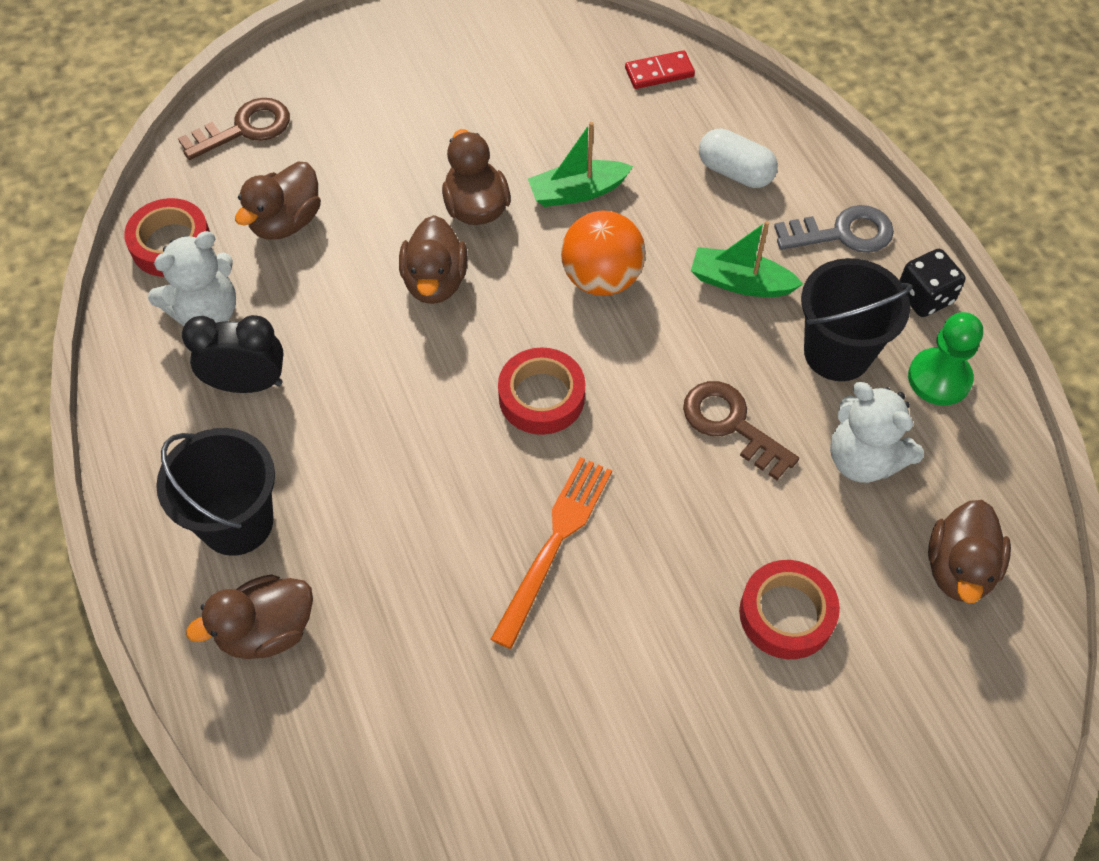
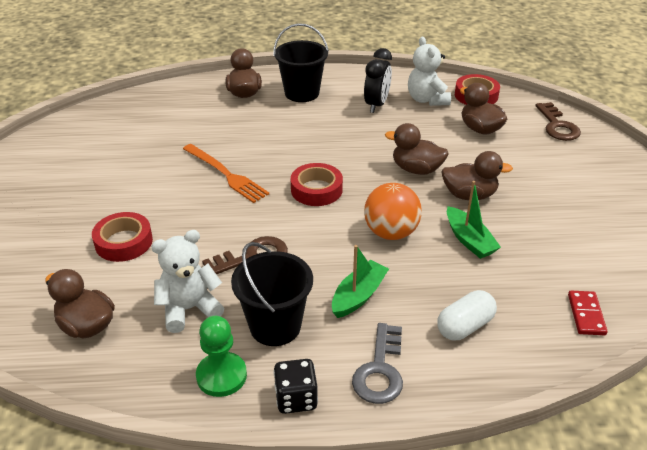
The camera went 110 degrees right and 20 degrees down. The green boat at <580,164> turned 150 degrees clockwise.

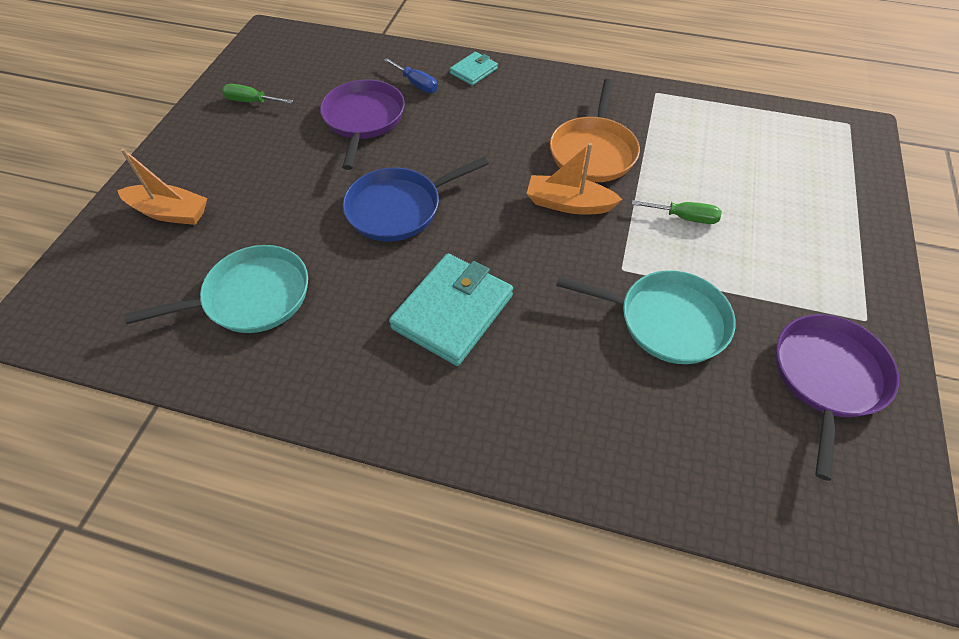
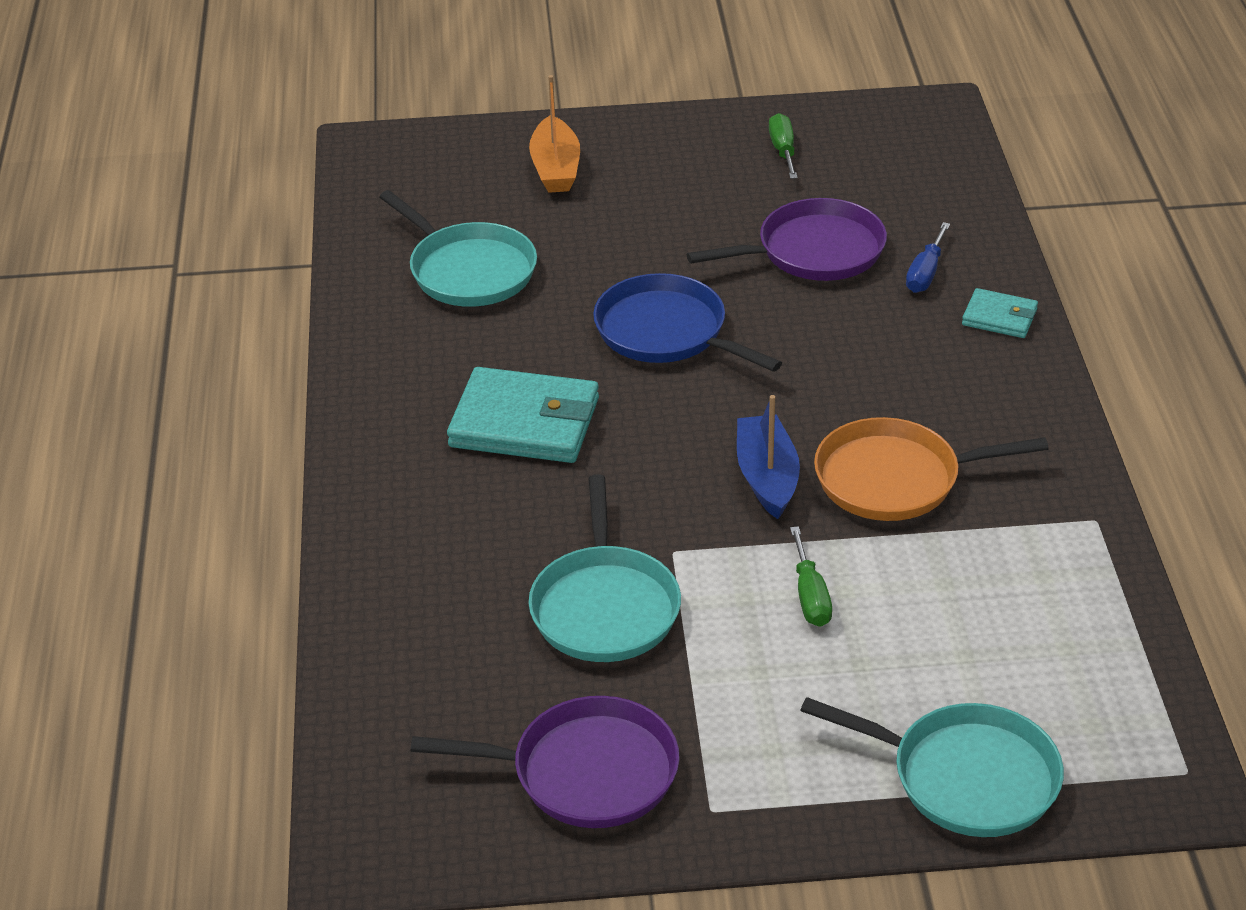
The camera went 70 degrees right and 15 degrees down. The orange boat at <574,179> became the blue boat at <768,457>. The turquoise pan at <932,767> appeared.

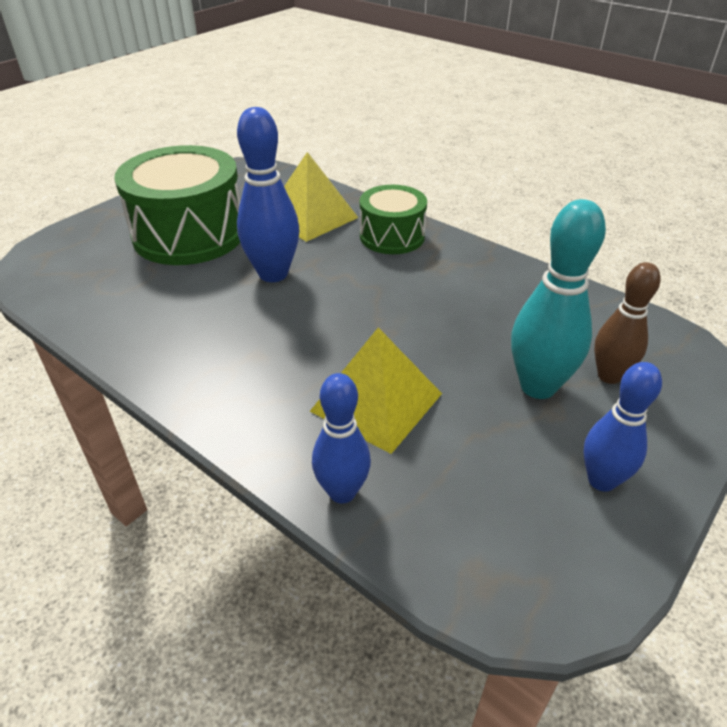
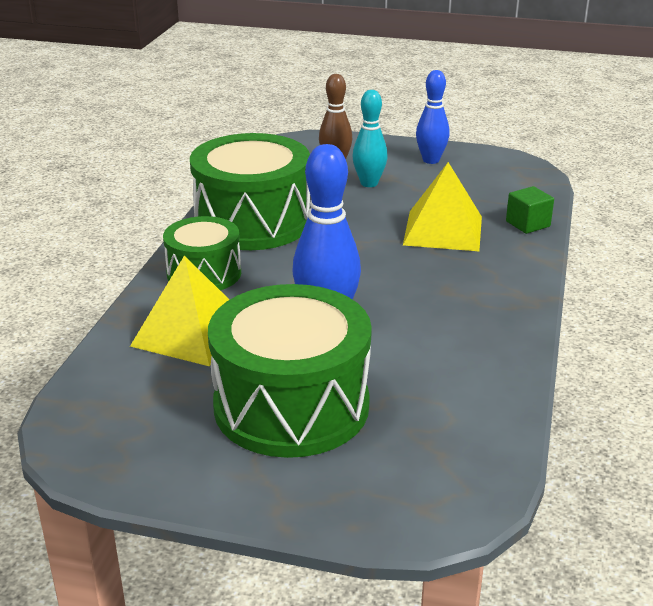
The camera went 115 degrees left and 10 degrees down. The green drum at <250,191> appeared. The turquoise bowling pin at <558,299> changed to 0.66 times the size. The blue bowling pin at <341,438> was replaced by the green cube at <530,210>.

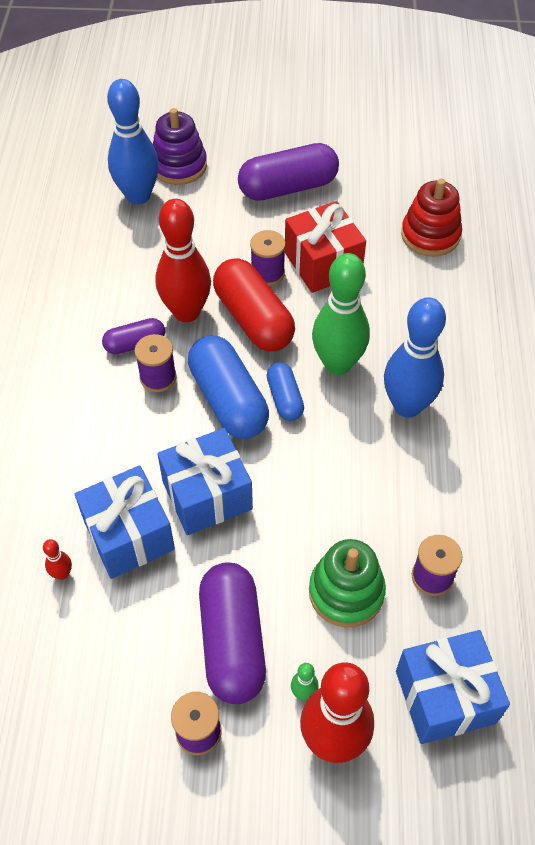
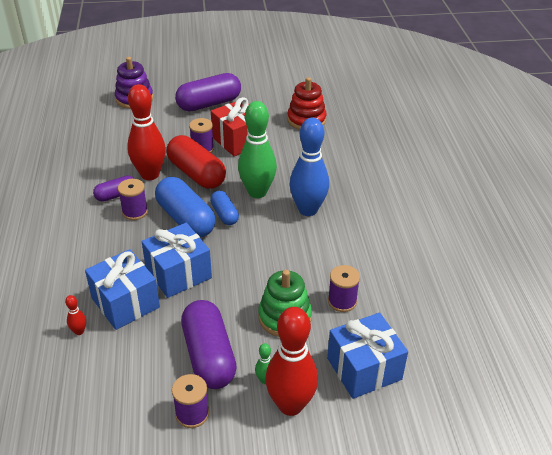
The camera went 10 degrees left and 15 degrees down. The blue bowling pin at <133,142> disappeared.

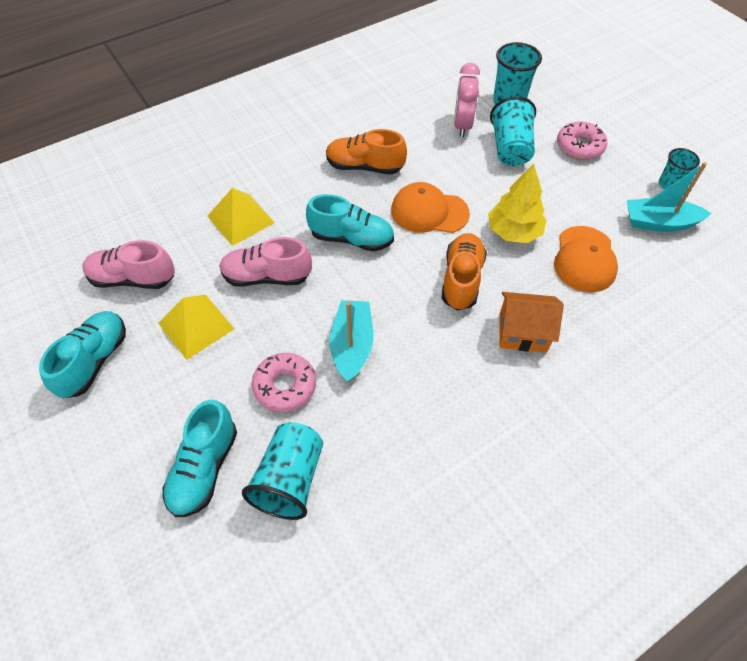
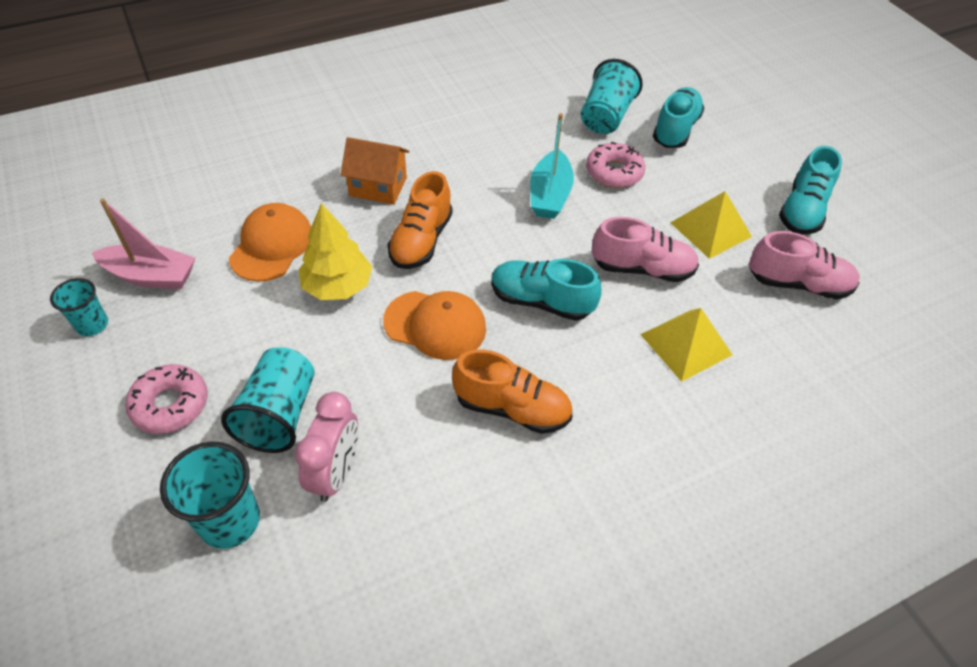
The camera went 175 degrees left and 5 degrees down. The turquoise boat at <669,197> became the pink boat at <143,243>.

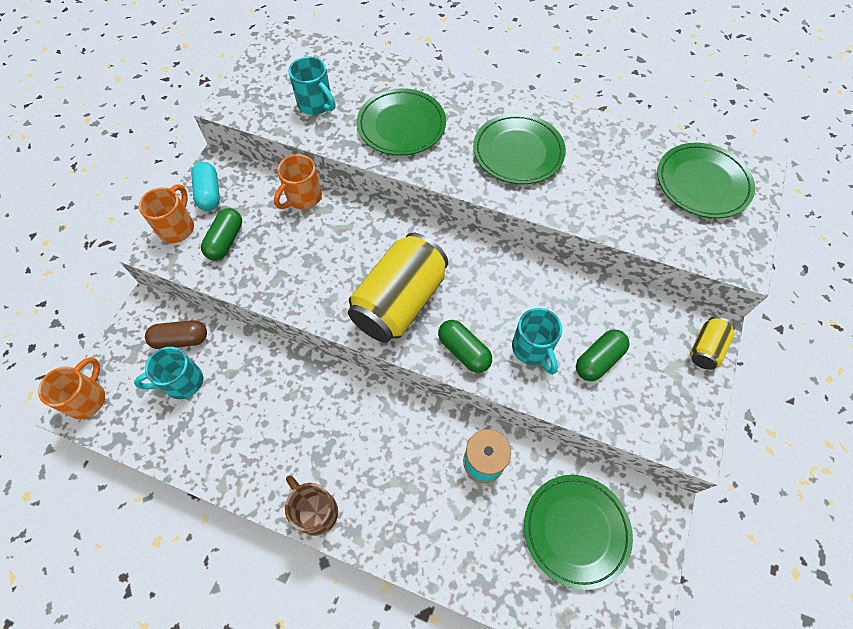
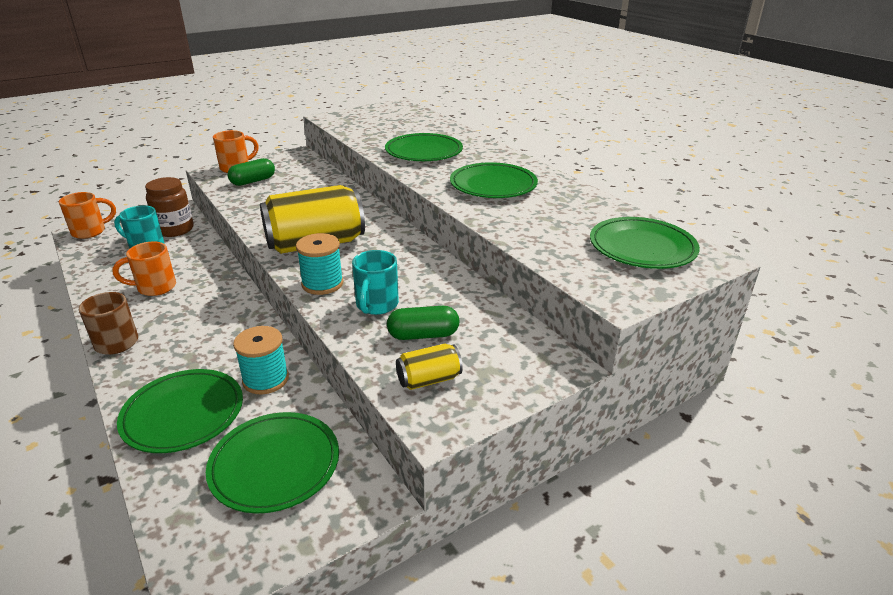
The camera went 35 degrees right and 30 degrees down. The orange mug moved from <298,181> to <144,268>. The green plate at <180,411> appeared. The brown capsule at <176,334> was replaced by the brown jar at <169,207>. The green capsule at <465,346> was replaced by the turquoise spool at <320,264>. The yellow can moved from <712,343> to <429,367>. The turquoise capsule at <205,186> disappeared. The turquoise mug at <311,86> disappeared.

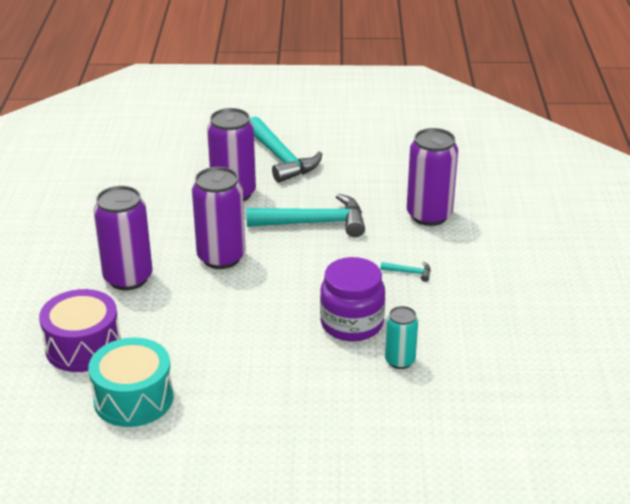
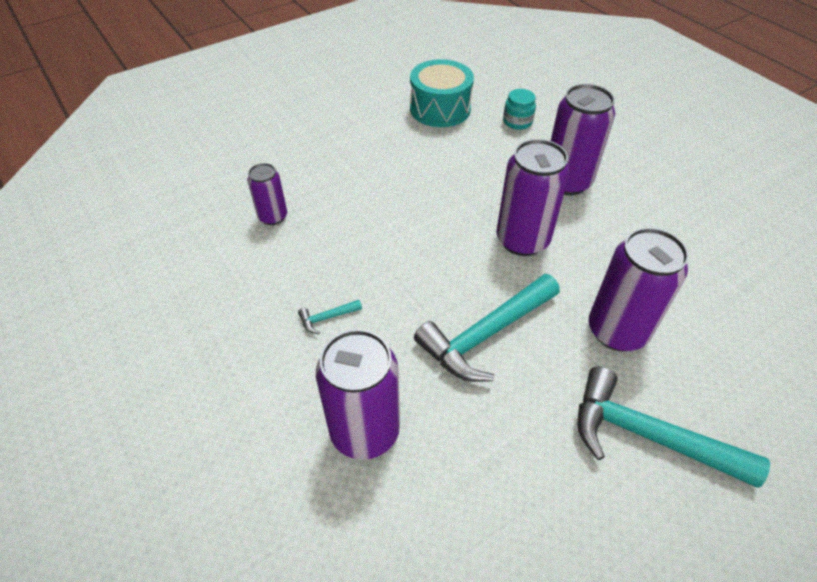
The camera went 145 degrees right and 15 degrees up. The turquoise can at <401,337> became the purple can at <267,194>. The purple drum at <80,330> was replaced by the turquoise jar at <519,109>. The purple jar at <352,299> disappeared.

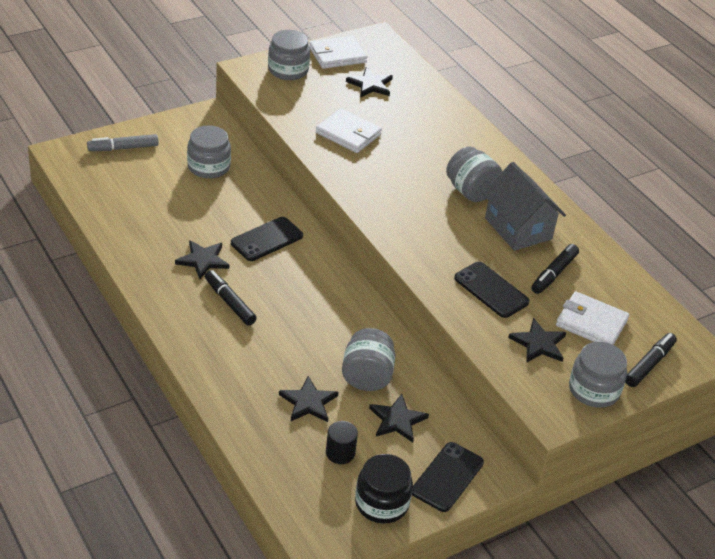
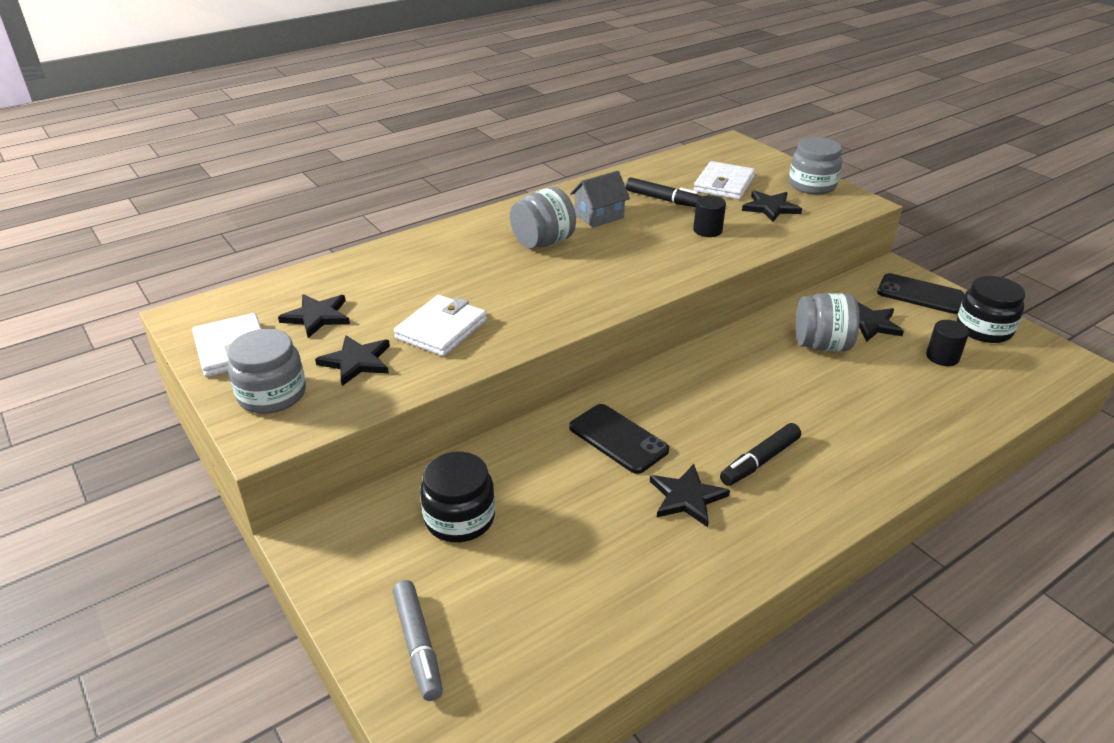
The camera went 90 degrees left and 5 degrees down. The black star moved from <309,399> to <352,360>. The grey jar at <209,152> became the black jar at <457,497>. The grey house at <524,206> changed to 0.64 times the size. The black phone at <492,290> was replaced by the black cylinder at <709,216>. The black marker at <651,360> disappeared.

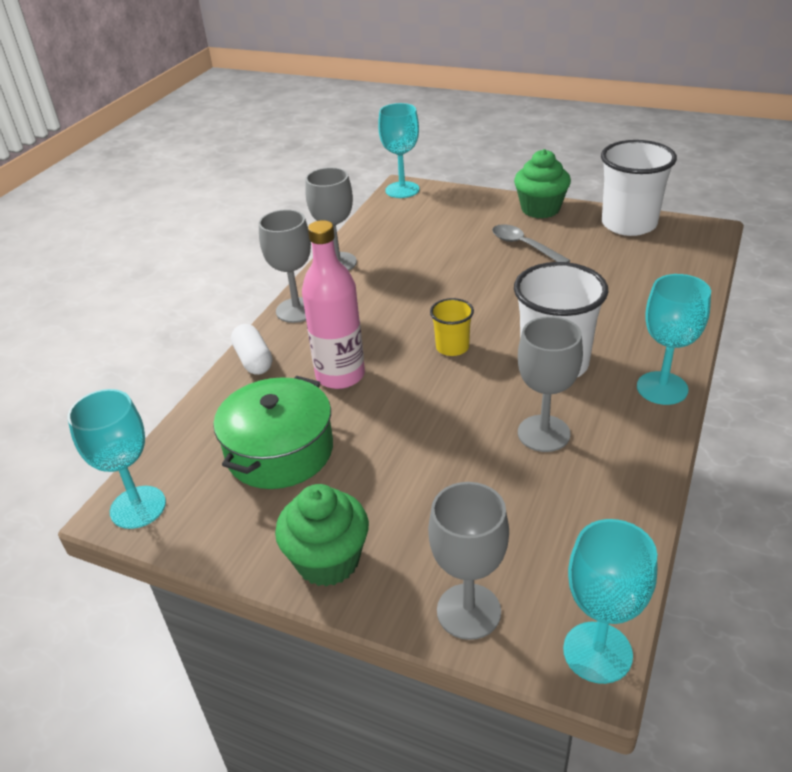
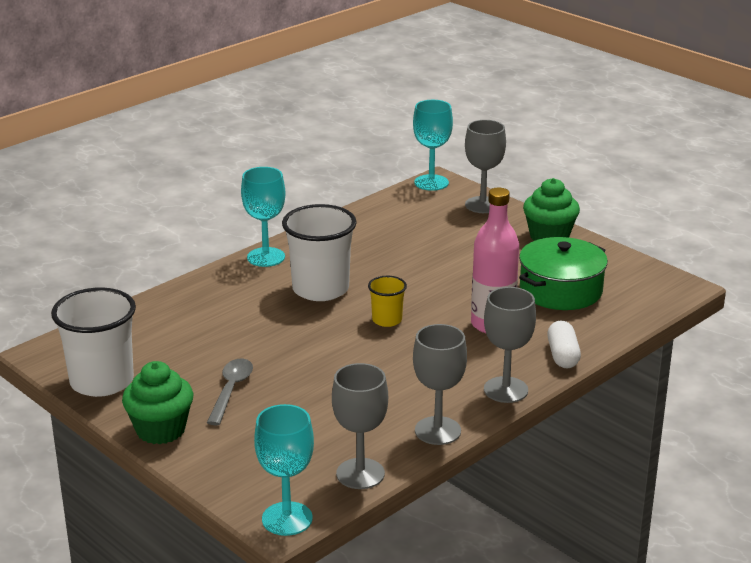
The camera went 160 degrees left and 10 degrees down. The grey spoon at <531,243> turned 150 degrees counterclockwise. The grey goblet moved from <550,384> to <360,426>. The turquoise goblet at <116,459> disappeared.

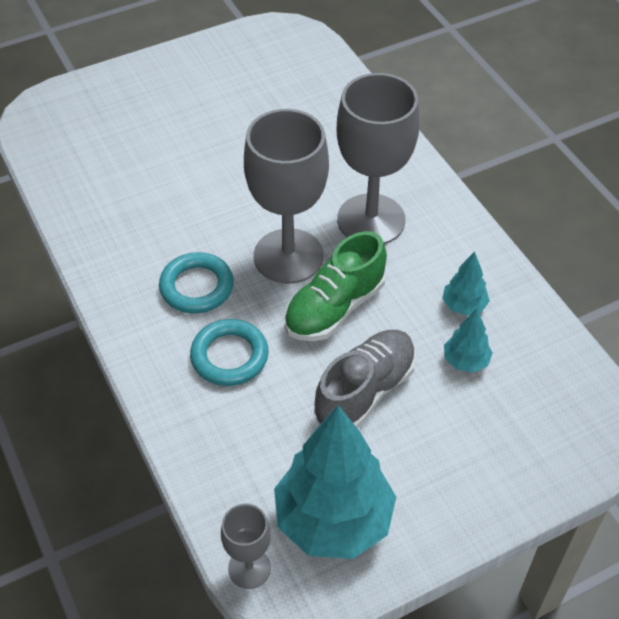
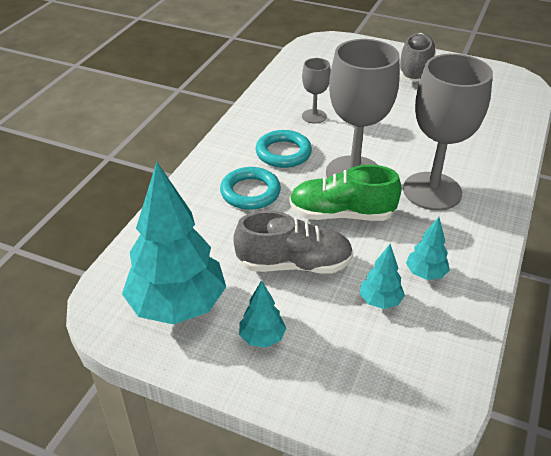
The camera went 50 degrees right and 10 degrees down. The turquoise tree at <262,313> appeared. The grey goblet moved from <246,546> to <316,91>. The grey shoe at <418,57> appeared.

